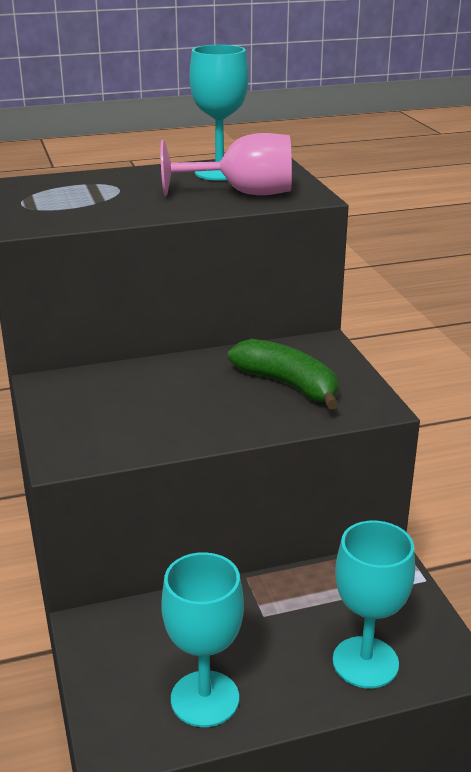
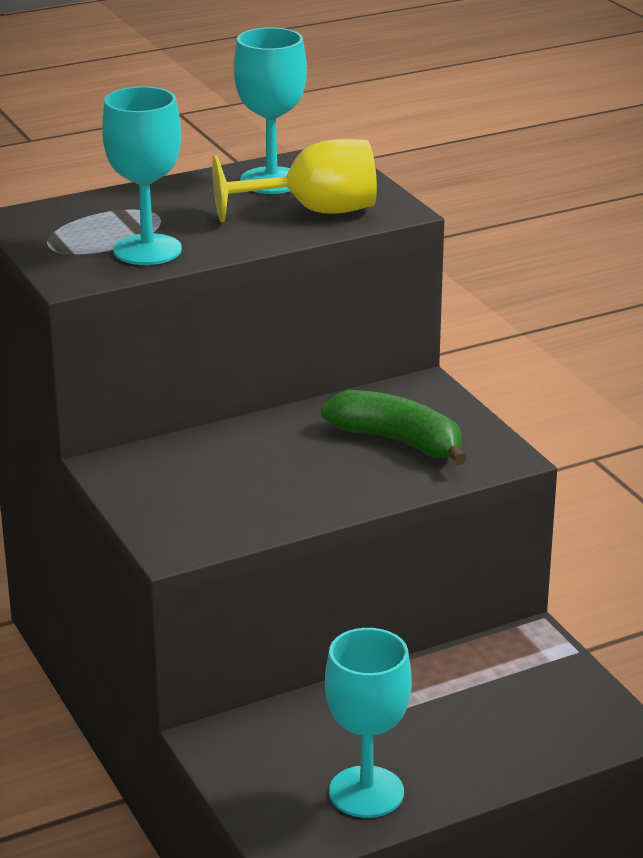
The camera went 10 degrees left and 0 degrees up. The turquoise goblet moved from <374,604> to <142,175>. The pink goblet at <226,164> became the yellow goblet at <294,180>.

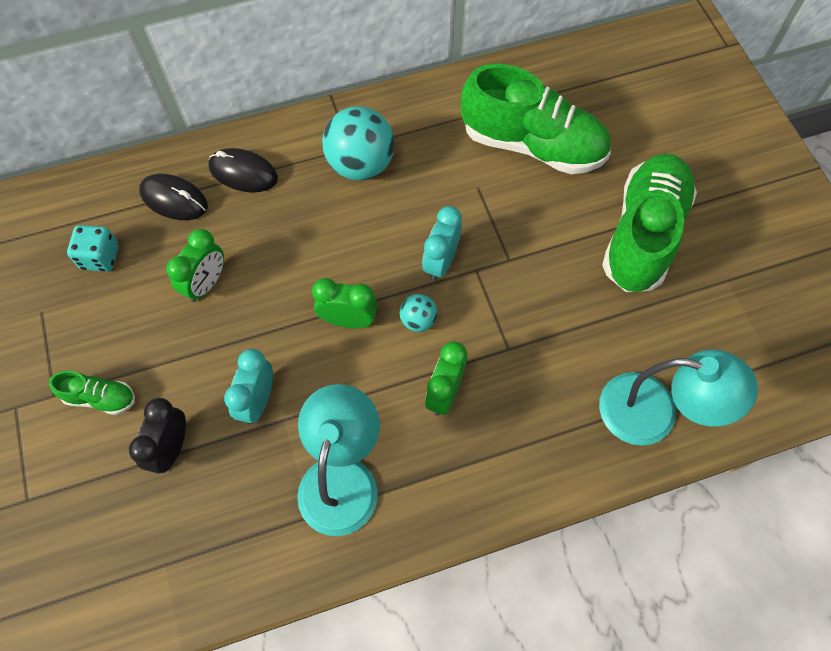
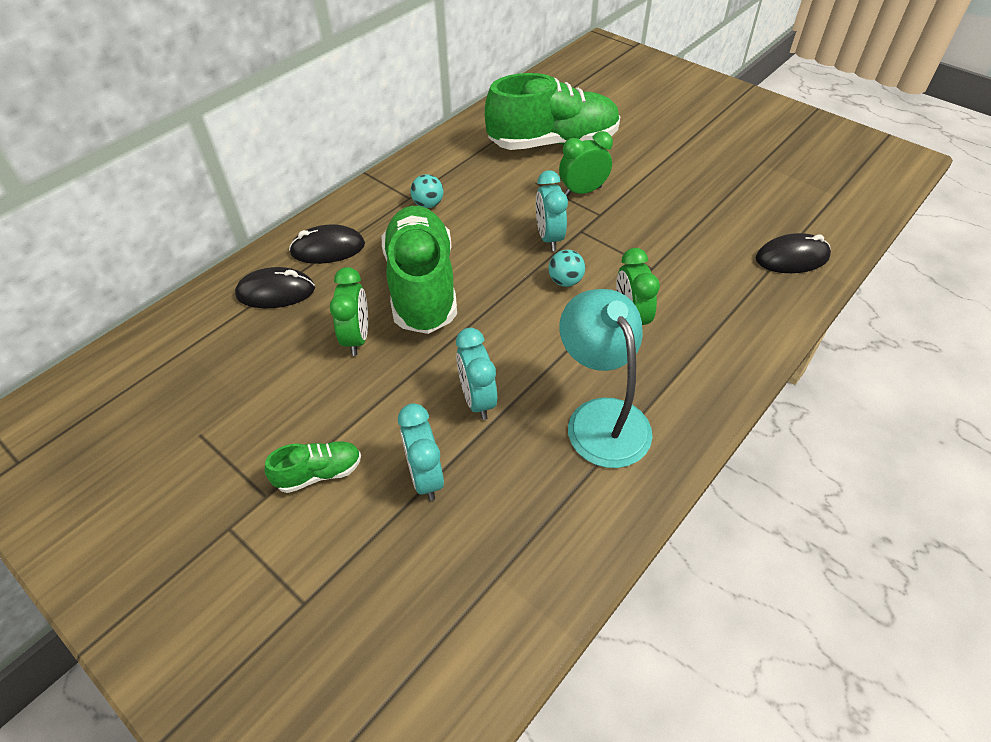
The camera went 30 degrees left and 15 degrees down. The green shoe moved from <649,223> to <419,270>. The black clock at <157,436> became the turquoise clock at <421,452>. The turquoise ball at <358,143> changed to 0.49 times the size. The green clock moved from <344,303> to <586,163>. The turquoise lamp at <678,397> was replaced by the black mouse at <793,253>. The turquoise dice at <93,248> disappeared.

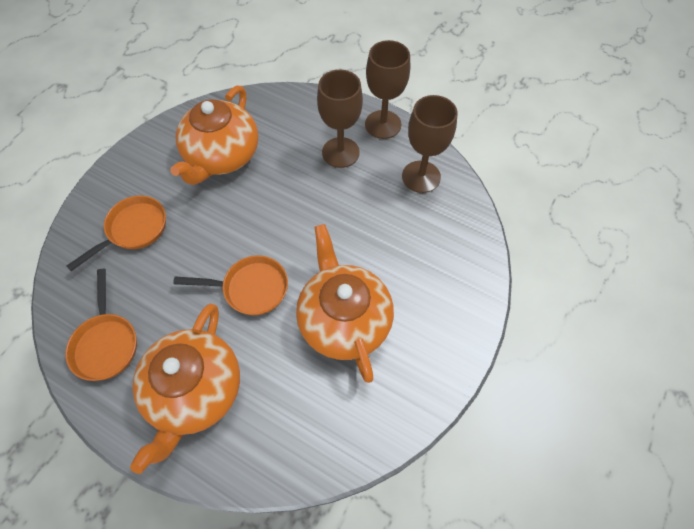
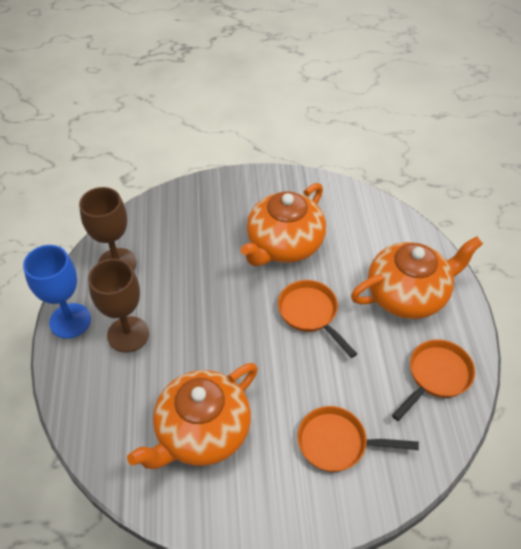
The camera went 125 degrees left and 10 degrees down. The brown goblet at <387,89> became the blue goblet at <57,291>. The orange teapot at <214,135> turned 150 degrees clockwise.

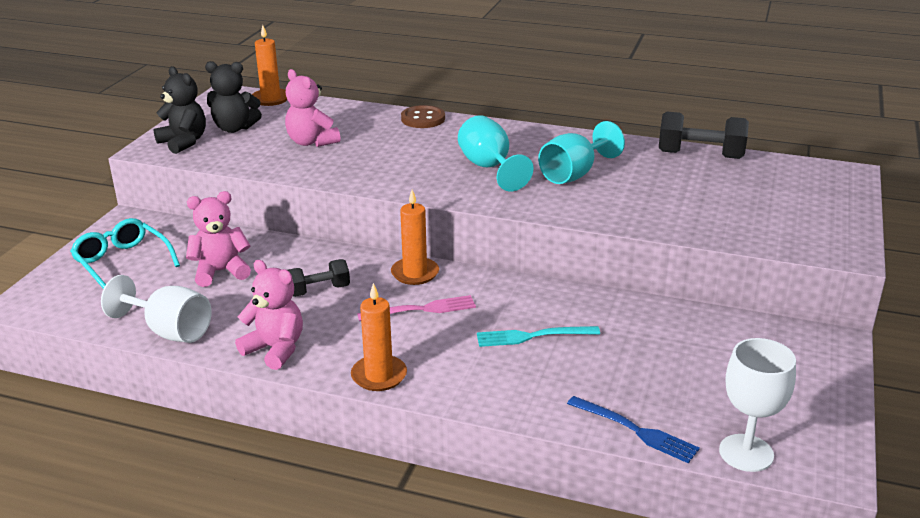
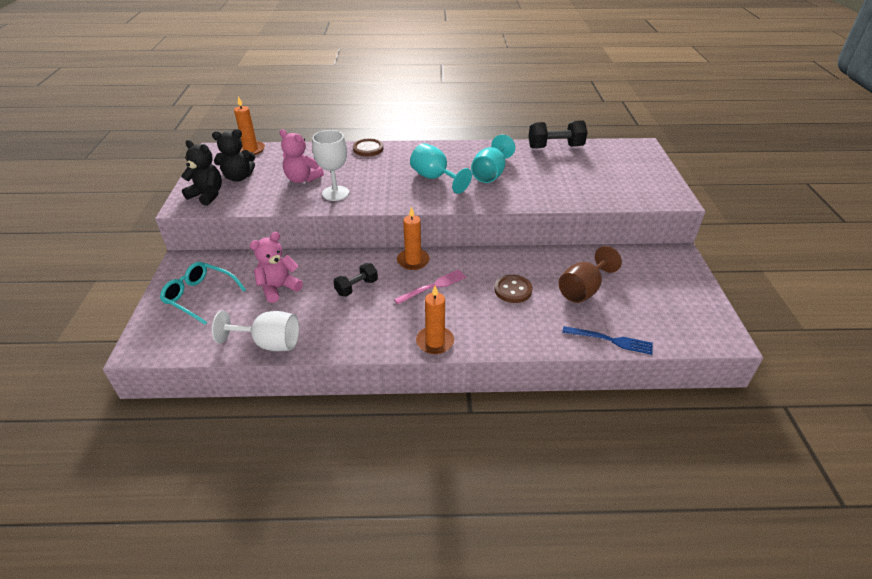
The camera went 20 degrees left and 10 degrees up. The white goblet moved from <757,405> to <330,165>. The turquoise fork at <538,336> was replaced by the brown button at <513,289>. The brown goblet at <590,274> appeared. The pink teddy bear at <269,315> disappeared.

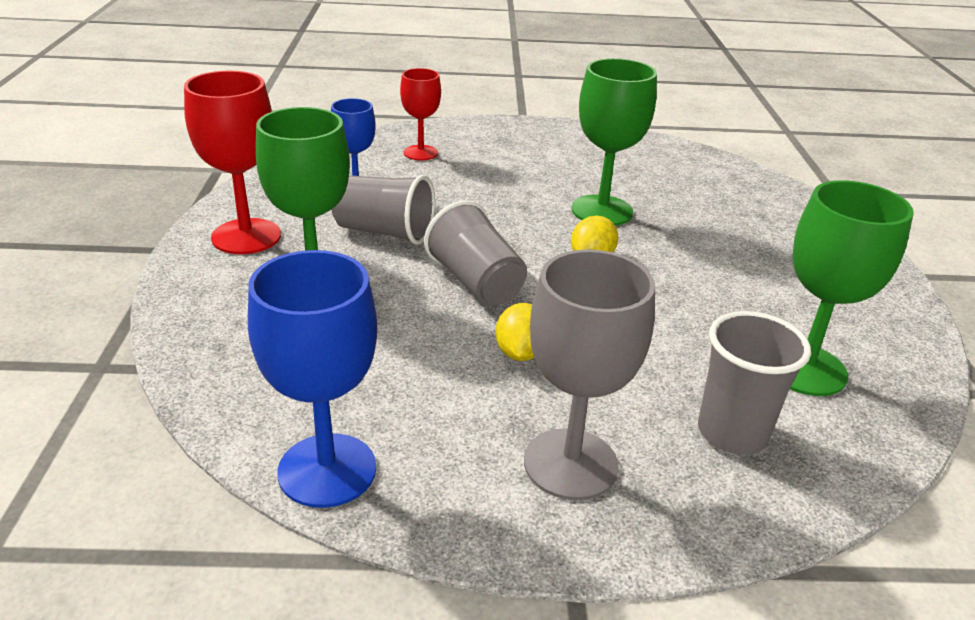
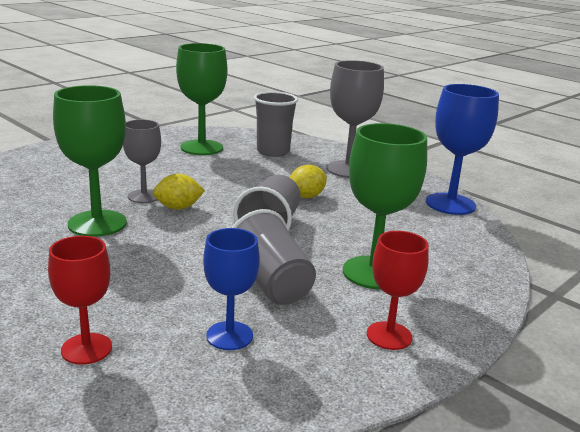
The camera went 135 degrees left and 10 degrees down. The grey goblet at <142,161> appeared. The red goblet at <232,162> changed to 0.62 times the size.

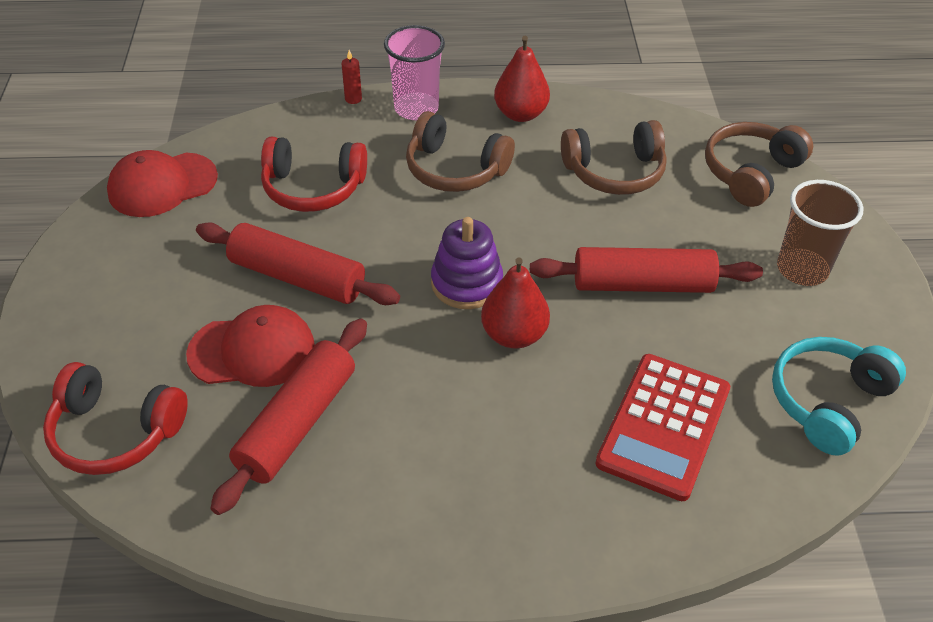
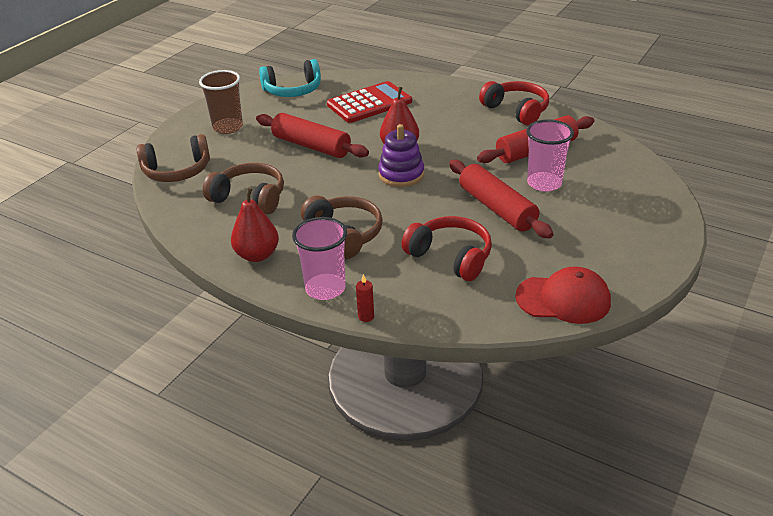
The camera went 145 degrees left and 10 degrees down. The red headphones moved from <115,418> to <514,103>. The red cap at <250,346> was replaced by the pink cup at <550,155>.

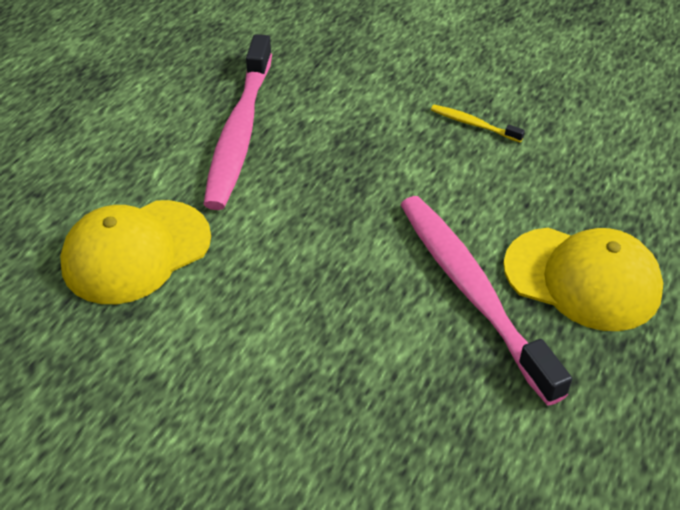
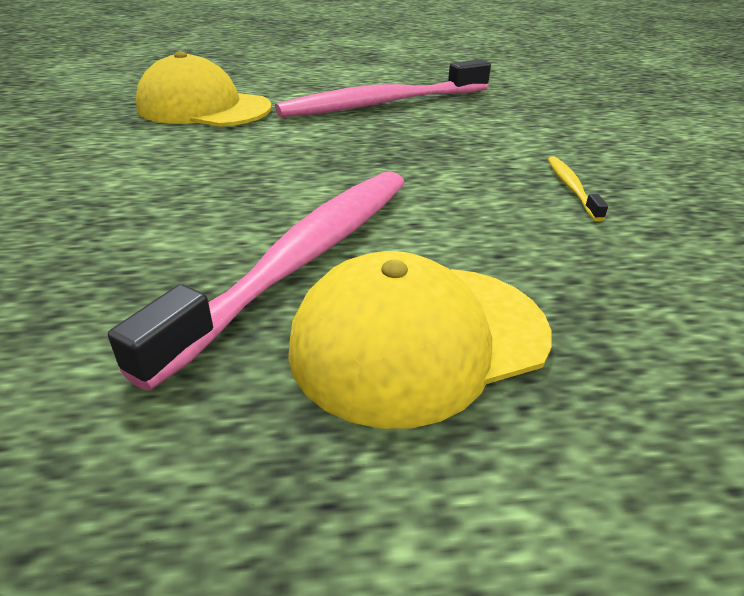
The camera went 55 degrees right and 10 degrees down. The yellow cap at <583,279> turned 75 degrees clockwise.

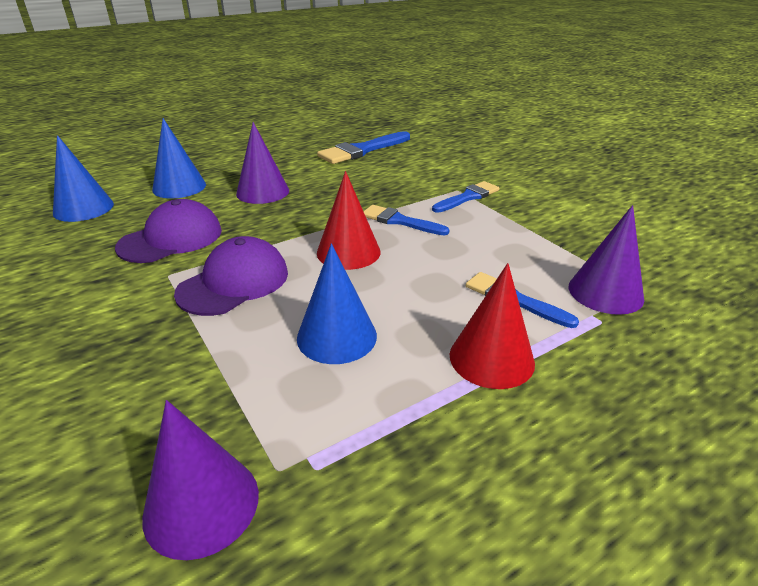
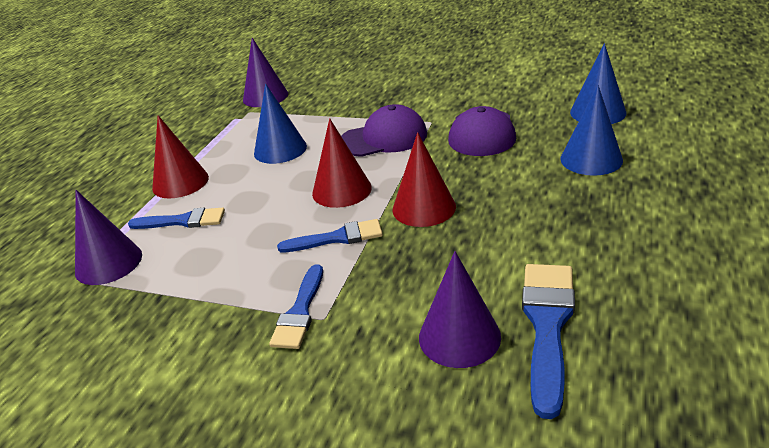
The camera went 145 degrees right and 0 degrees up. The purple cap at <231,276> turned 105 degrees counterclockwise. The red cone at <424,179> appeared. The purple cone moved from <262,163> to <460,309>.

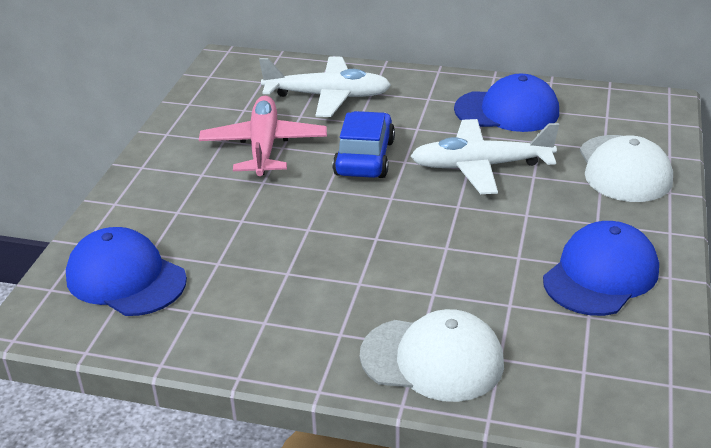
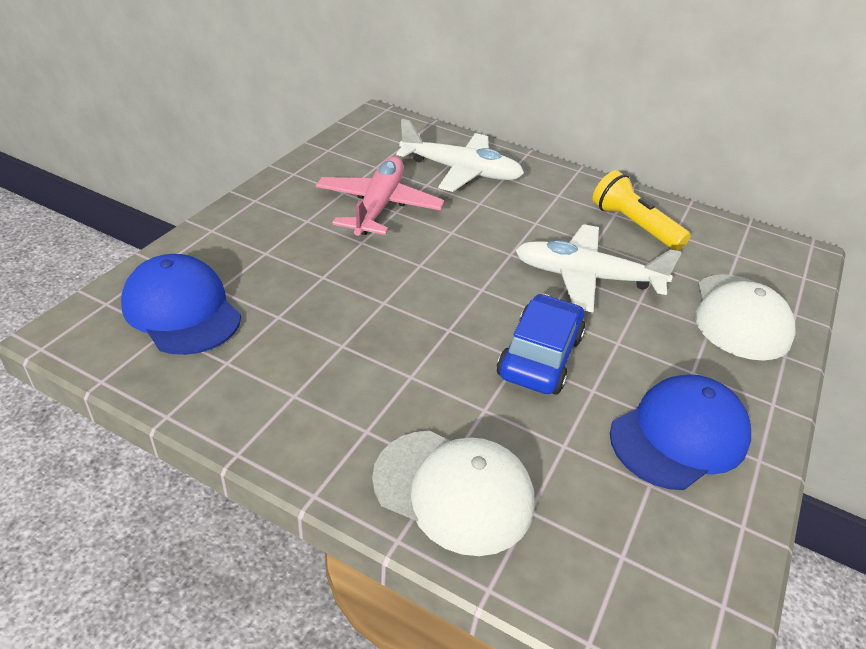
The camera went 10 degrees right and 5 degrees up. The blue car moved from <363,144> to <541,344>. The blue cap at <506,103> was replaced by the yellow flashlight at <641,210>.

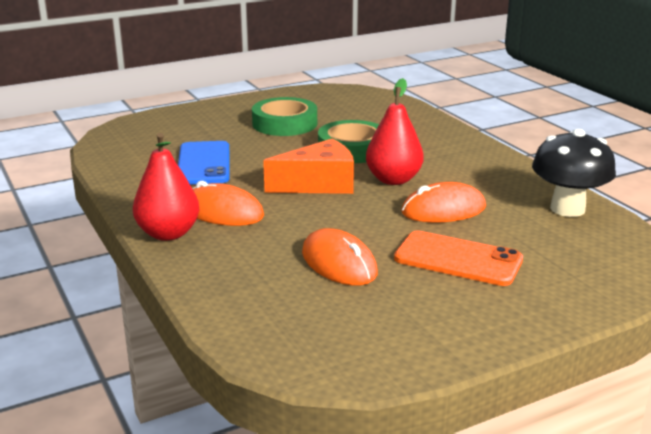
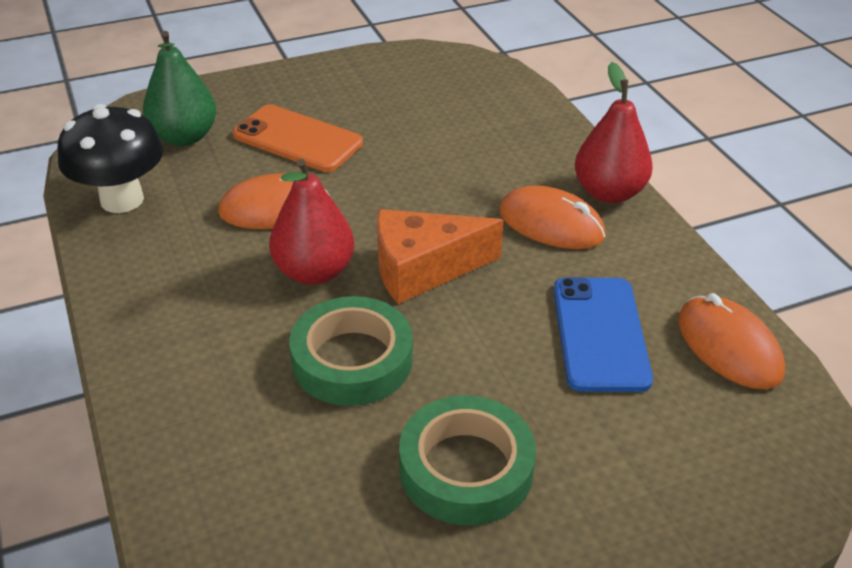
The camera went 175 degrees left and 15 degrees up. The green pear at <179,88> appeared. The orange mouse moved from <340,256> to <731,341>.

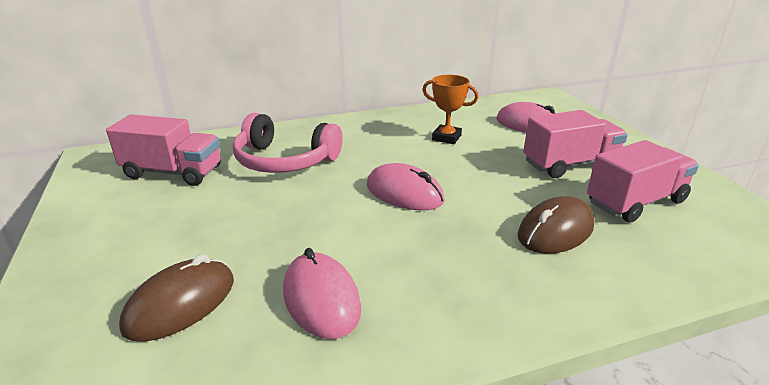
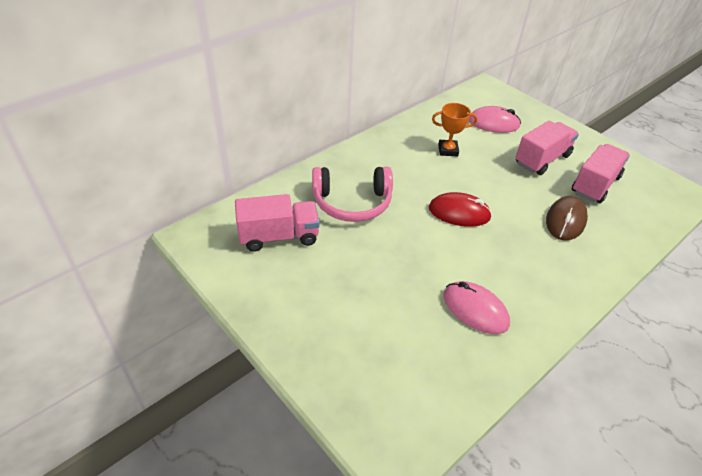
The camera went 25 degrees left and 15 degrees up. The pink mouse at <406,186> became the red mouse at <460,209>. The brown mouse at <176,298> disappeared.

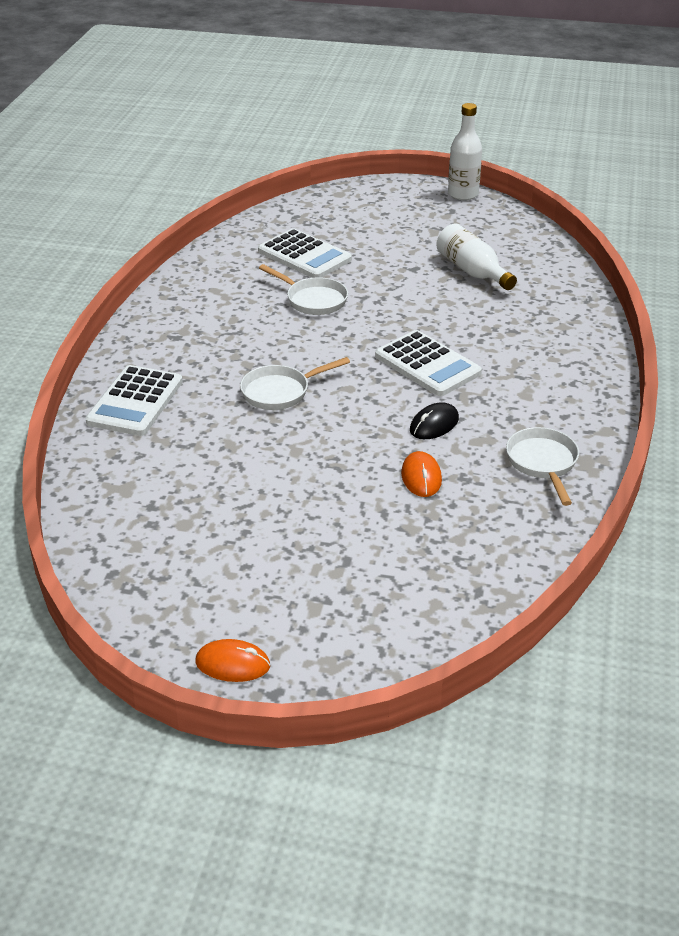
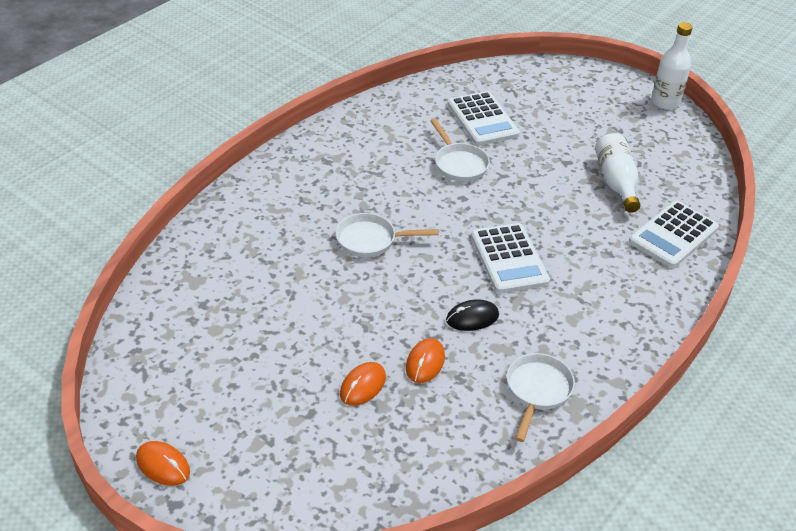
The camera went 25 degrees right and 5 degrees up. The orange mouse at <363,384> appeared. The white calculator moved from <134,400> to <674,234>.

